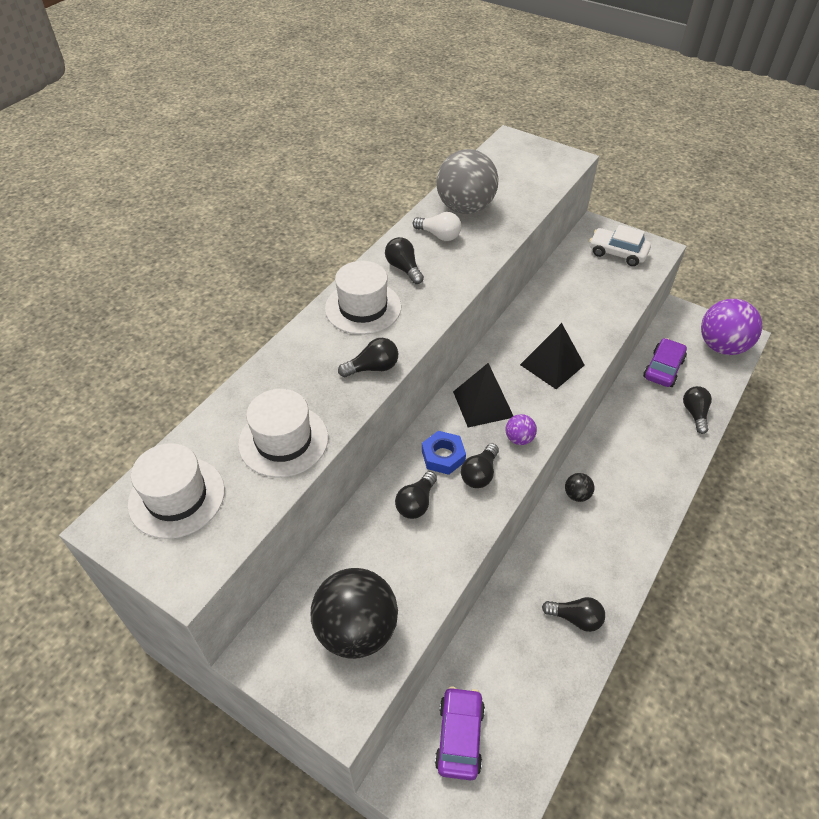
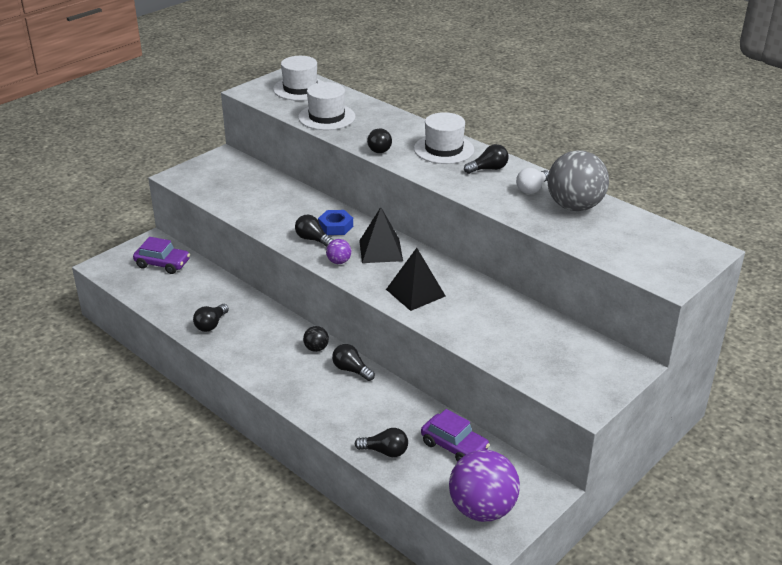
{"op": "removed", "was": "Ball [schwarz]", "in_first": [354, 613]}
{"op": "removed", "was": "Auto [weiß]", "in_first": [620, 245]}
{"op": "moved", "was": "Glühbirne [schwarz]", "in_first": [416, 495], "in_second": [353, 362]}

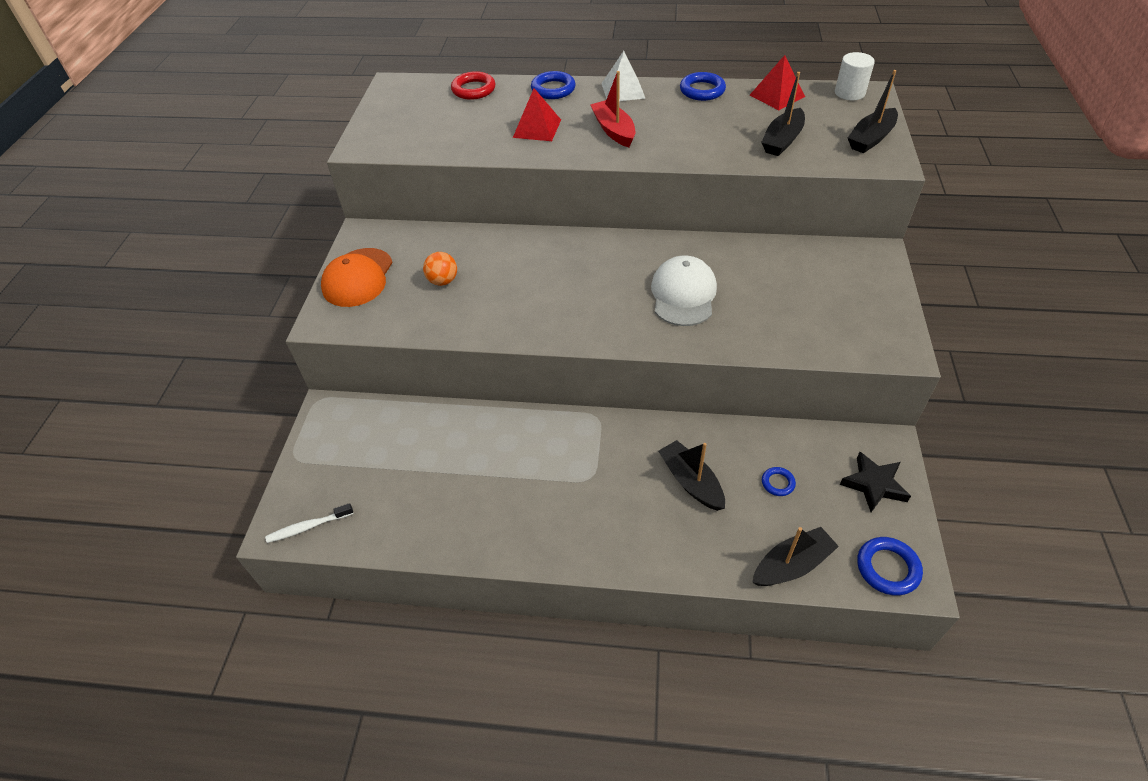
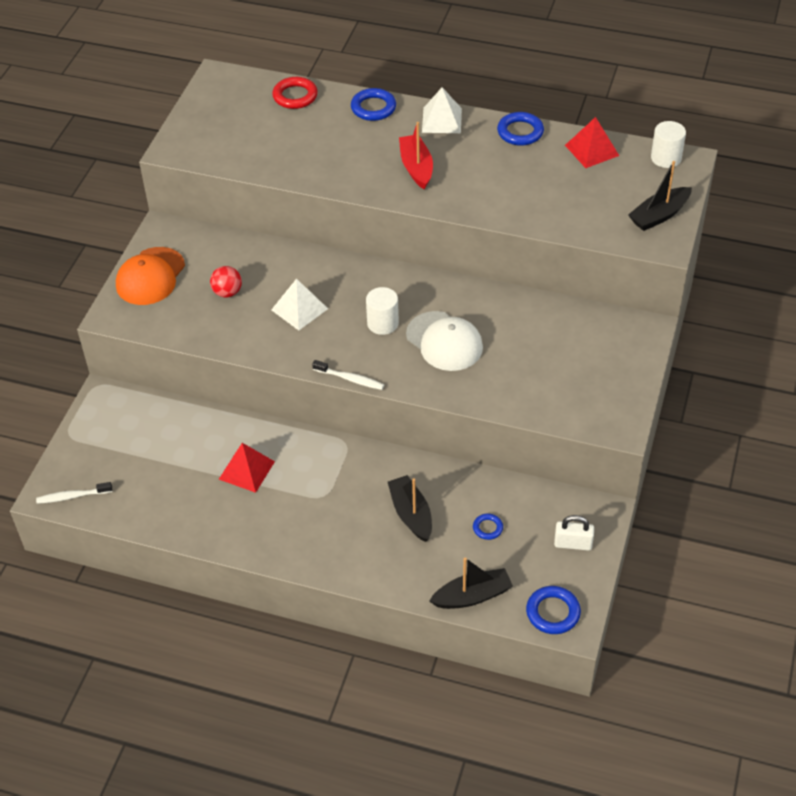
{"op": "removed", "was": "Boot [schwarz]", "in_first": [783, 114]}
{"op": "added", "now": "Pyramide [weiß]", "in_second": [299, 304]}
{"op": "added", "now": "Zahnbürste [weiß]", "in_second": [348, 375]}
{"op": "added", "now": "Vollzylinder [weiß]", "in_second": [382, 311]}
{"op": "moved", "was": "Pyramide [rot]", "in_first": [537, 114], "in_second": [247, 468]}
{"op": "replaced", "was": "Stern [schwarz]", "now": "Vorhängeschloss [weiß]", "in_first": [875, 482], "in_second": [574, 533]}
{"op": "recoloured", "was": "Ball [orange]", "now": "Ball [rot]", "in_first": [440, 269], "in_second": [226, 282]}
{"op": "turned", "was": "Kappe [weiß]", "in_first": [684, 290], "in_second": [444, 341], "clockwise": 120}

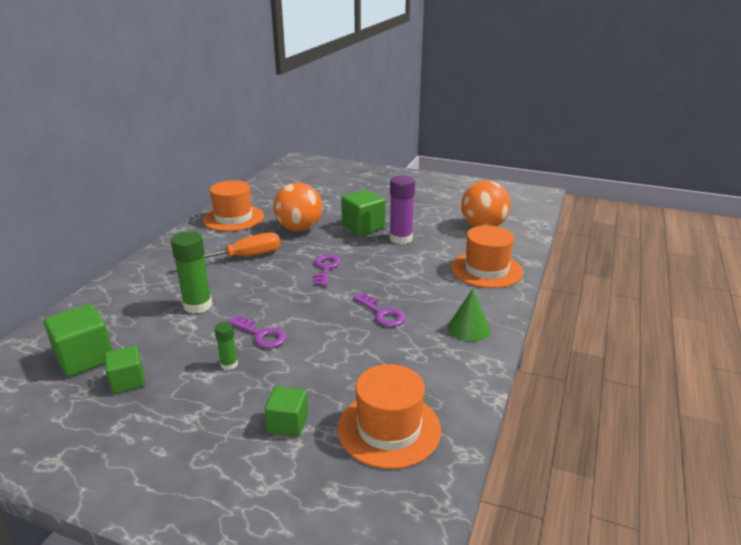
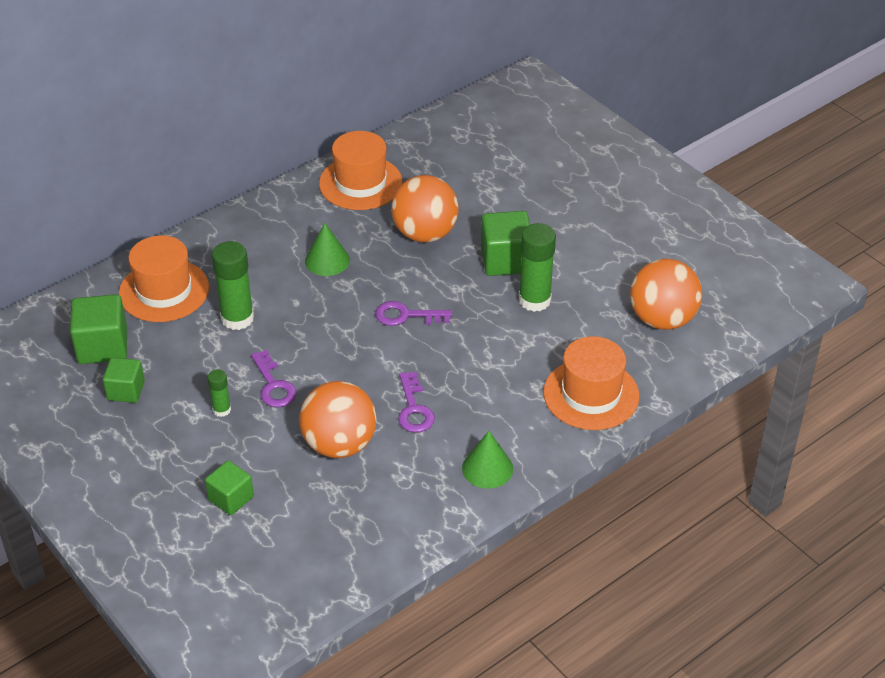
{"op": "added", "now": "Ball [orange]", "in_second": [337, 419]}
{"op": "moved", "was": "Hut [orange]", "in_first": [389, 416], "in_second": [164, 279]}
{"op": "replaced", "was": "Schraubenzieher [orange]", "now": "Kegel [grün]", "in_first": [226, 248], "in_second": [327, 249]}
{"op": "recoloured", "was": "Klebestift [lila]", "now": "Klebestift [grün]", "in_first": [402, 209], "in_second": [537, 267]}
{"op": "turned", "was": "Schlüssel [lila]", "in_first": [327, 270], "in_second": [413, 313], "clockwise": -120}

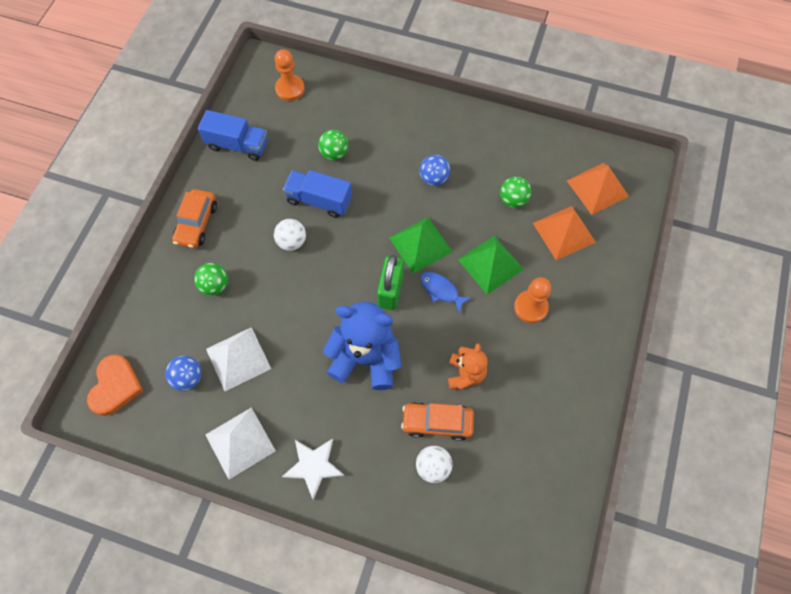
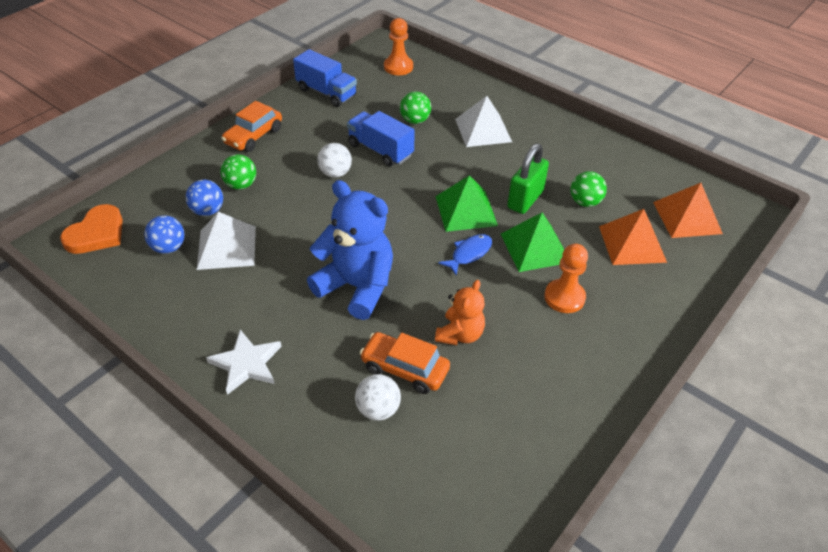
{"op": "moved", "was": "Pyramide [weiß]", "in_first": [240, 443], "in_second": [483, 121]}
{"op": "moved", "was": "Vorhängeschloss [grün]", "in_first": [390, 282], "in_second": [528, 178]}
{"op": "moved", "was": "Ball [blau]", "in_first": [435, 170], "in_second": [204, 198]}
{"op": "turned", "was": "Fisch [blau]", "in_first": [445, 292], "in_second": [465, 254], "clockwise": 75}

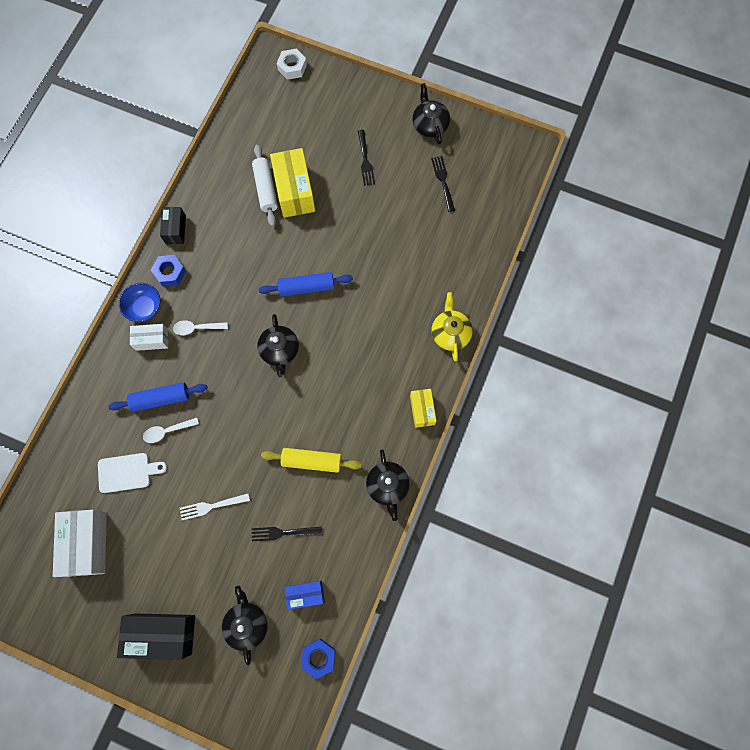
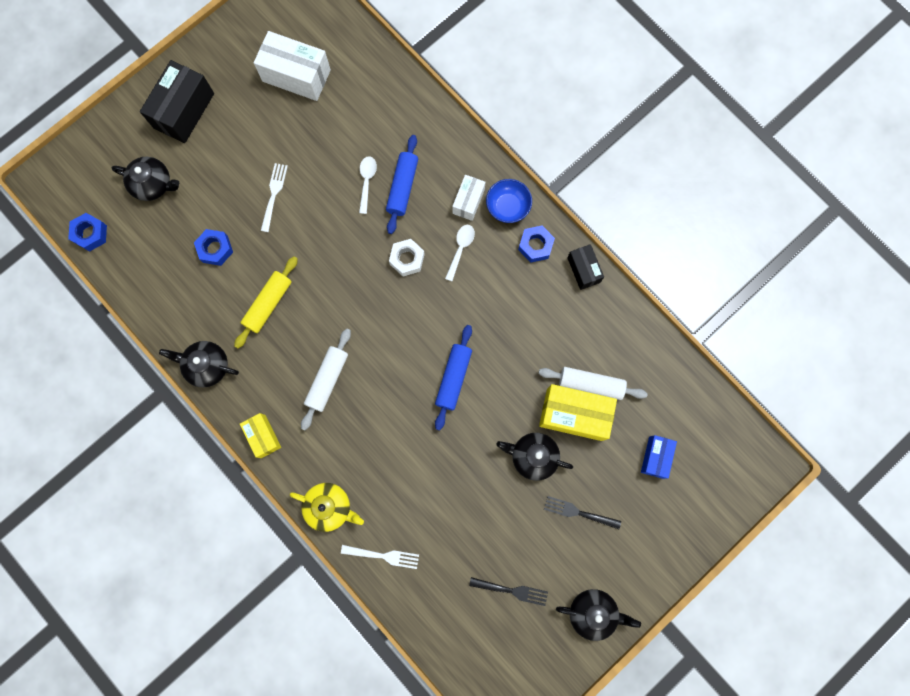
{"op": "removed", "was": "Schneidebrett [weiß]", "in_first": [132, 473]}
{"op": "added", "now": "Nudelholz [weiß]", "in_second": [326, 379]}
{"op": "added", "now": "Gabel [weiß]", "in_second": [380, 557]}
{"op": "moved", "was": "Teekanne [schwarz]", "in_first": [278, 345], "in_second": [534, 457]}
{"op": "moved", "was": "Sechskantmutter [weiß]", "in_first": [292, 64], "in_second": [407, 258]}
{"op": "moved", "was": "Schachtel [blau]", "in_first": [305, 595], "in_second": [659, 457]}
{"op": "replaced", "was": "Gabel [schwarz]", "now": "Sechskantmutter [blau]", "in_first": [287, 533], "in_second": [213, 247]}
{"op": "turned", "was": "Schachtel [schwarz]", "in_first": [173, 225], "in_second": [585, 267], "clockwise": 45}
{"op": "turned", "was": "Schachtel [gelb]", "in_first": [423, 408], "in_second": [260, 435], "clockwise": 45}

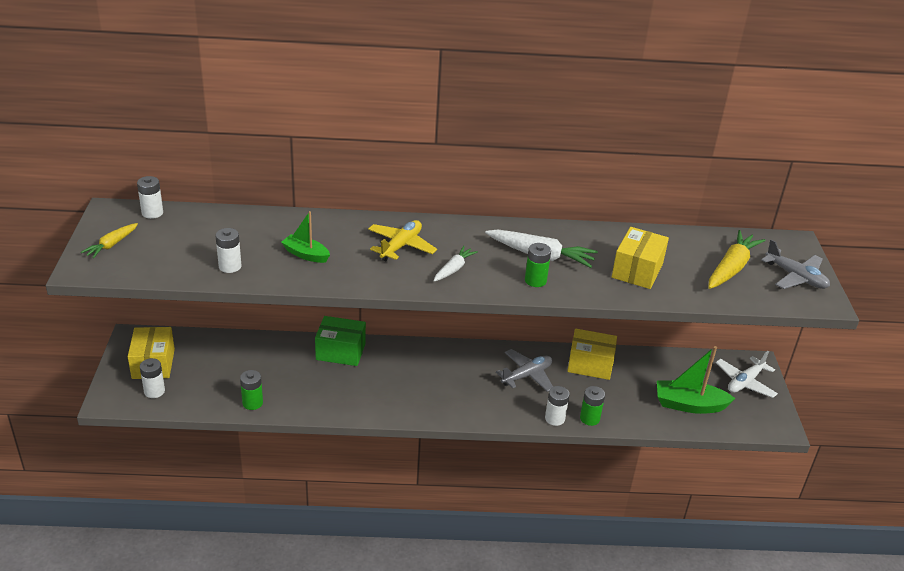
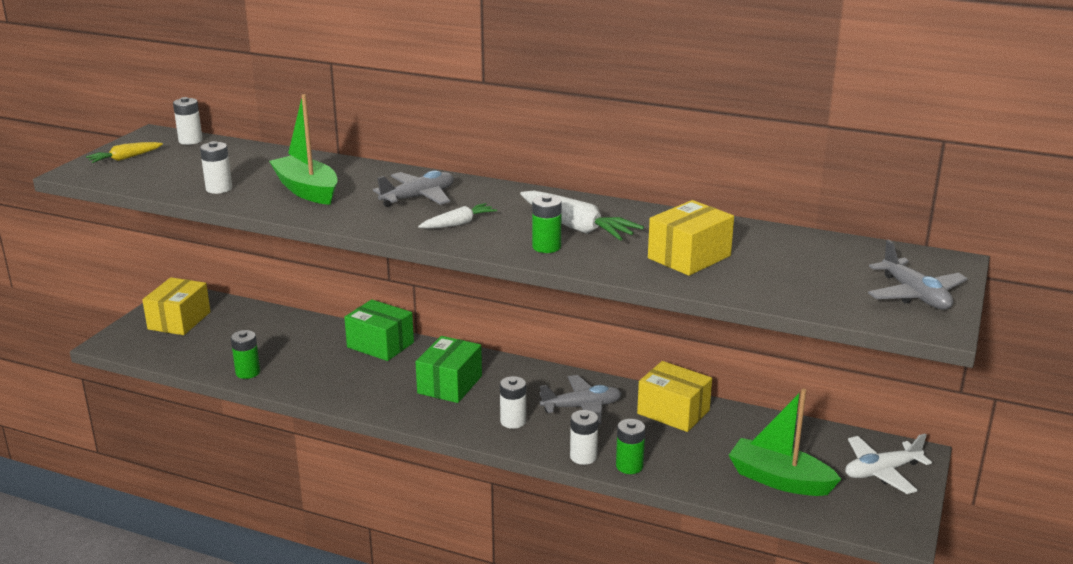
{"op": "removed", "was": "Karotte [gelb]", "in_first": [737, 259]}
{"op": "added", "now": "Schachtel [grün]", "in_second": [449, 369]}
{"op": "moved", "was": "Batterie [weiß]", "in_first": [152, 378], "in_second": [513, 402]}
{"op": "recoloured", "was": "Flugzeug [gelb]", "now": "Flugzeug [grau]", "in_first": [402, 241], "in_second": [413, 188]}
{"op": "resized", "was": "Boot [grün]", "in_first": [305, 237], "in_second": [303, 149], "ratio": 1.62}

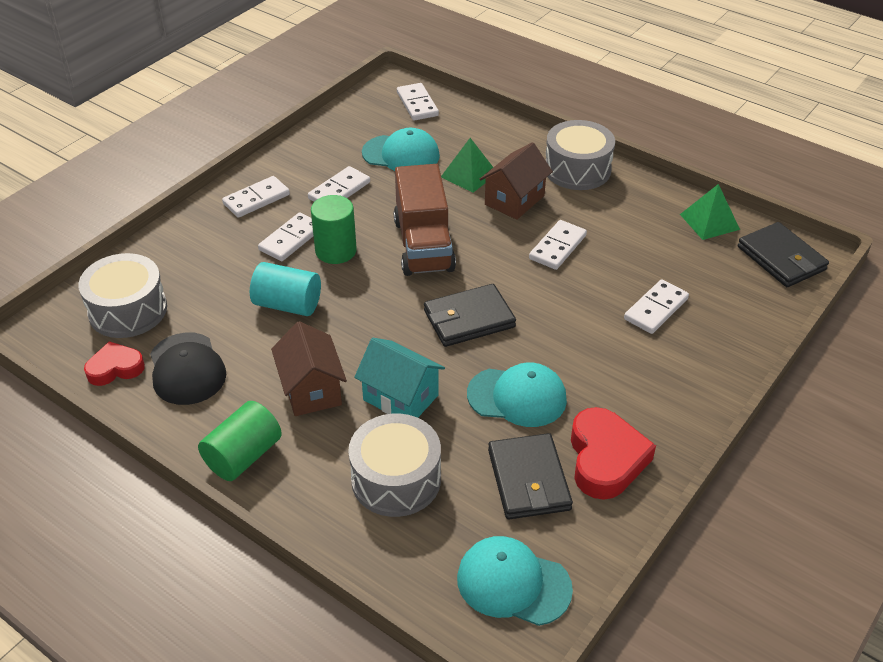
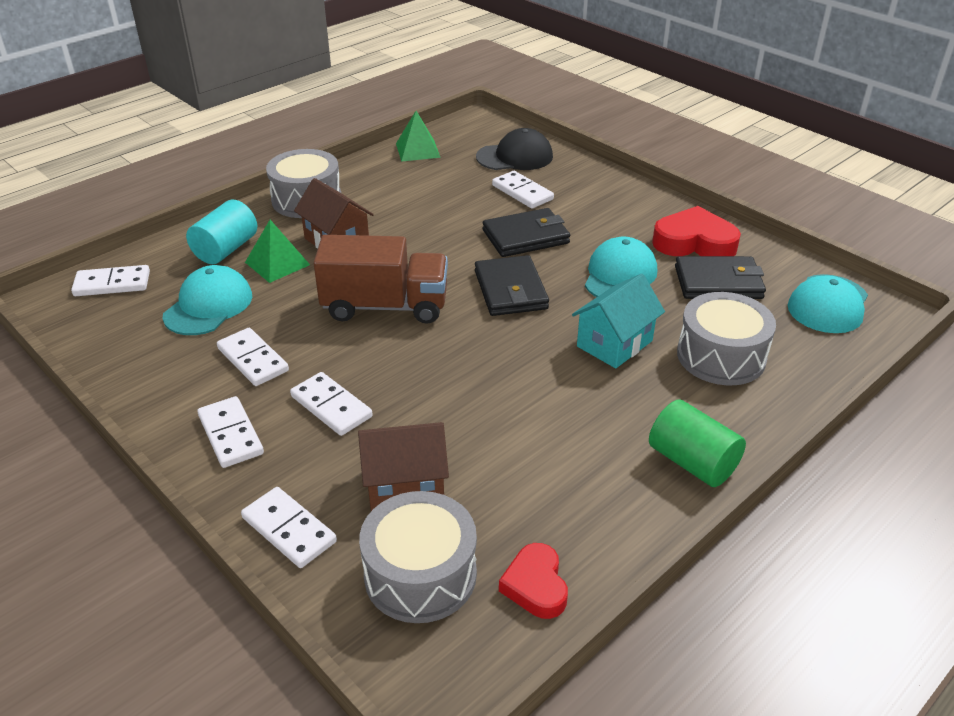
{"op": "removed", "was": "Vollzylinder [grün]", "in_first": [334, 229]}
{"op": "moved", "was": "Kappe [schwarz]", "in_first": [188, 368], "in_second": [514, 149]}
{"op": "moved", "was": "Vollzylinder [türkis]", "in_first": [285, 289], "in_second": [221, 232]}
{"op": "moved", "was": "Haus [braun]", "in_first": [309, 368], "in_second": [403, 466]}
{"op": "moved", "was": "Dominostein [weiß]", "in_first": [558, 245], "in_second": [289, 527]}
{"op": "moved", "was": "Geldbörse [schwarz]", "in_first": [783, 254], "in_second": [526, 232]}

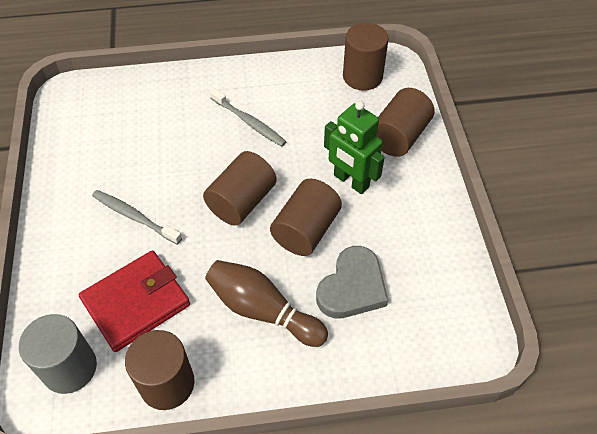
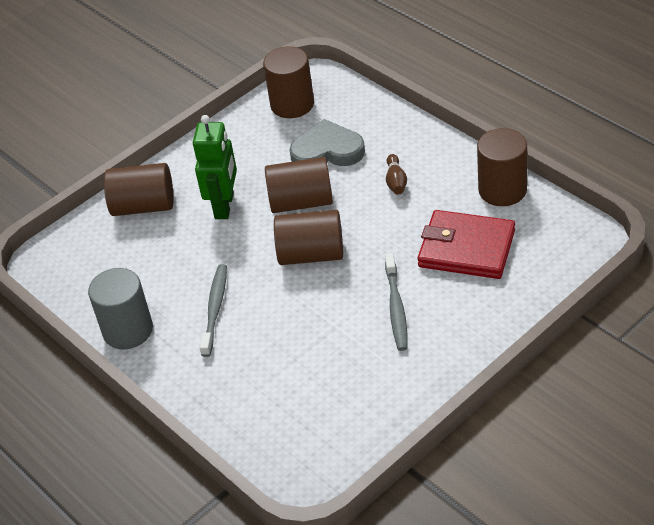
{"op": "moved", "was": "Vollzylinder [grau]", "in_first": [58, 354], "in_second": [120, 308]}
{"op": "moved", "was": "Vollzylinder [braun]", "in_first": [365, 57], "in_second": [288, 82]}
{"op": "resized", "was": "Bowlingkegel [braun]", "in_first": [266, 303], "in_second": [396, 174], "ratio": 0.49}

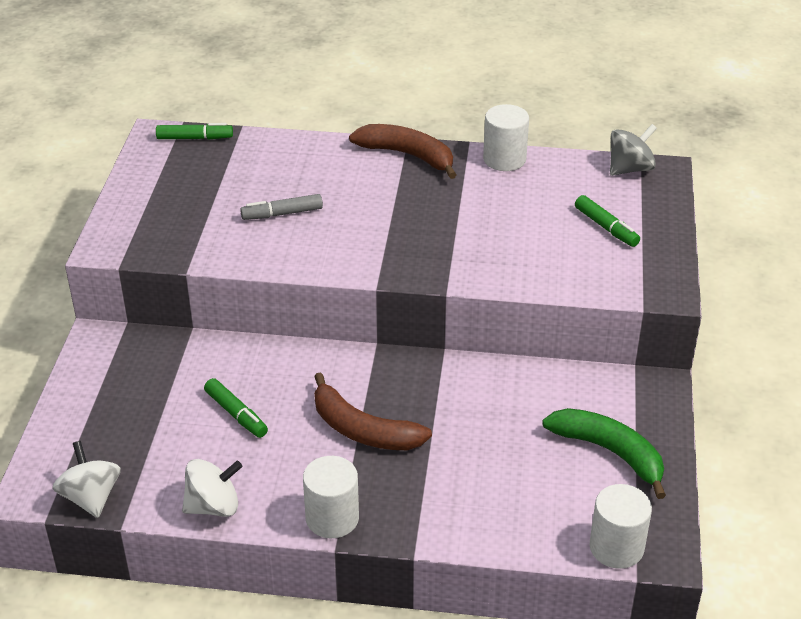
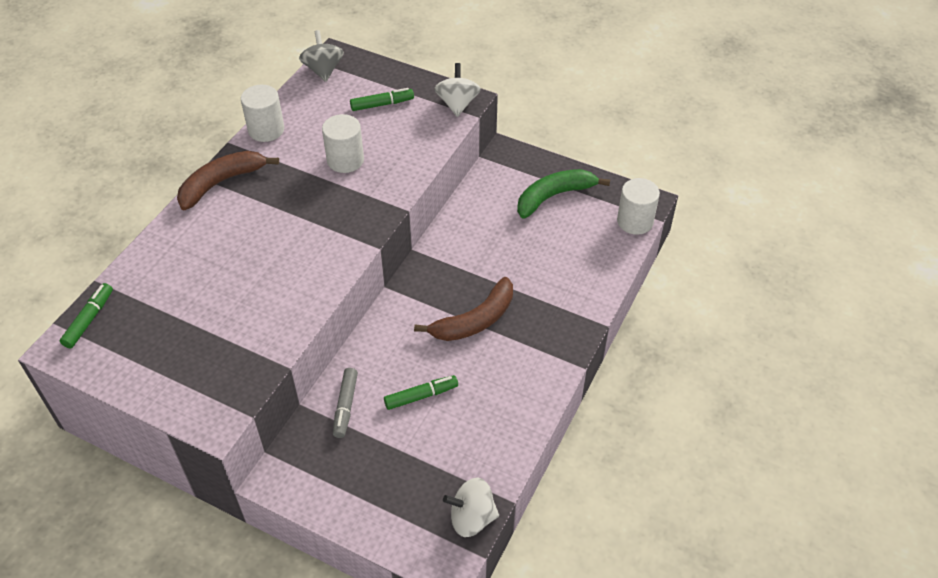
{"op": "moved", "was": "Kreisel [weiß]", "in_first": [212, 488], "in_second": [457, 90]}
{"op": "moved", "was": "Filzstift [grau]", "in_first": [281, 207], "in_second": [345, 403]}
{"op": "moved", "was": "Vollzylinder [weiß]", "in_first": [331, 497], "in_second": [343, 143]}

